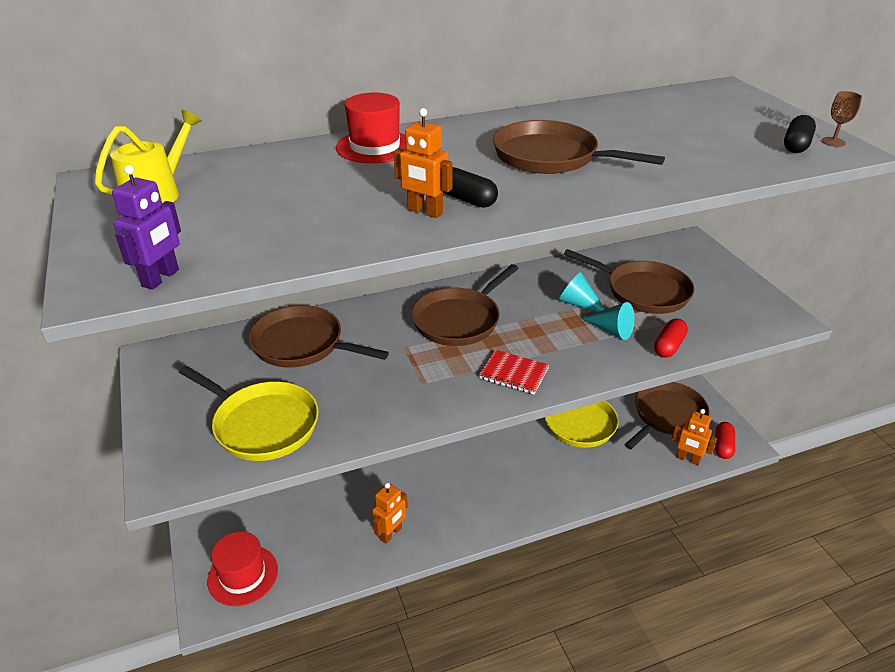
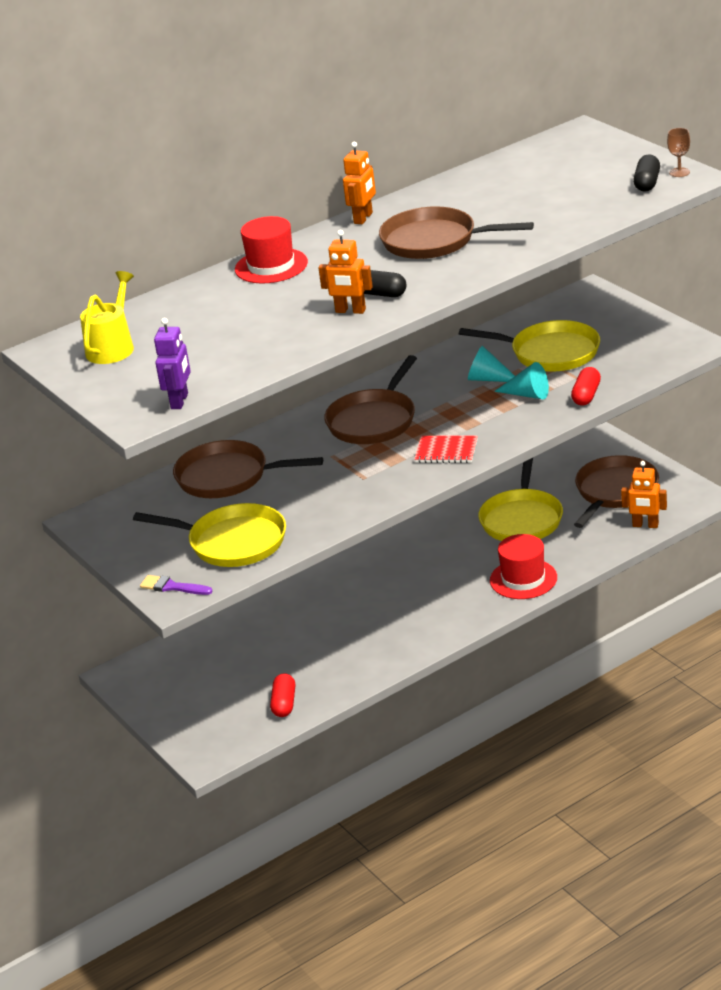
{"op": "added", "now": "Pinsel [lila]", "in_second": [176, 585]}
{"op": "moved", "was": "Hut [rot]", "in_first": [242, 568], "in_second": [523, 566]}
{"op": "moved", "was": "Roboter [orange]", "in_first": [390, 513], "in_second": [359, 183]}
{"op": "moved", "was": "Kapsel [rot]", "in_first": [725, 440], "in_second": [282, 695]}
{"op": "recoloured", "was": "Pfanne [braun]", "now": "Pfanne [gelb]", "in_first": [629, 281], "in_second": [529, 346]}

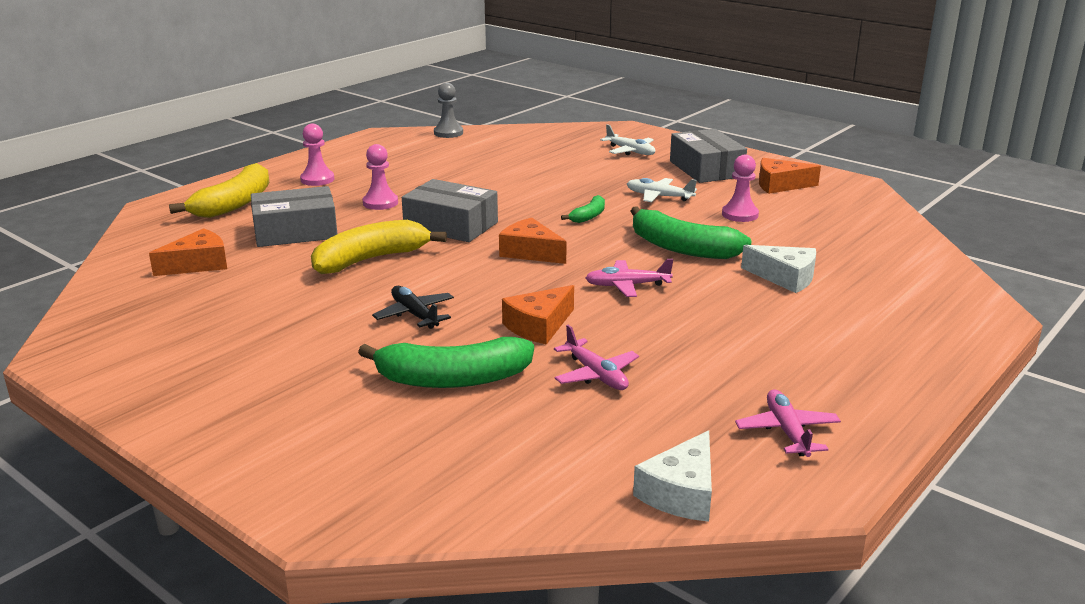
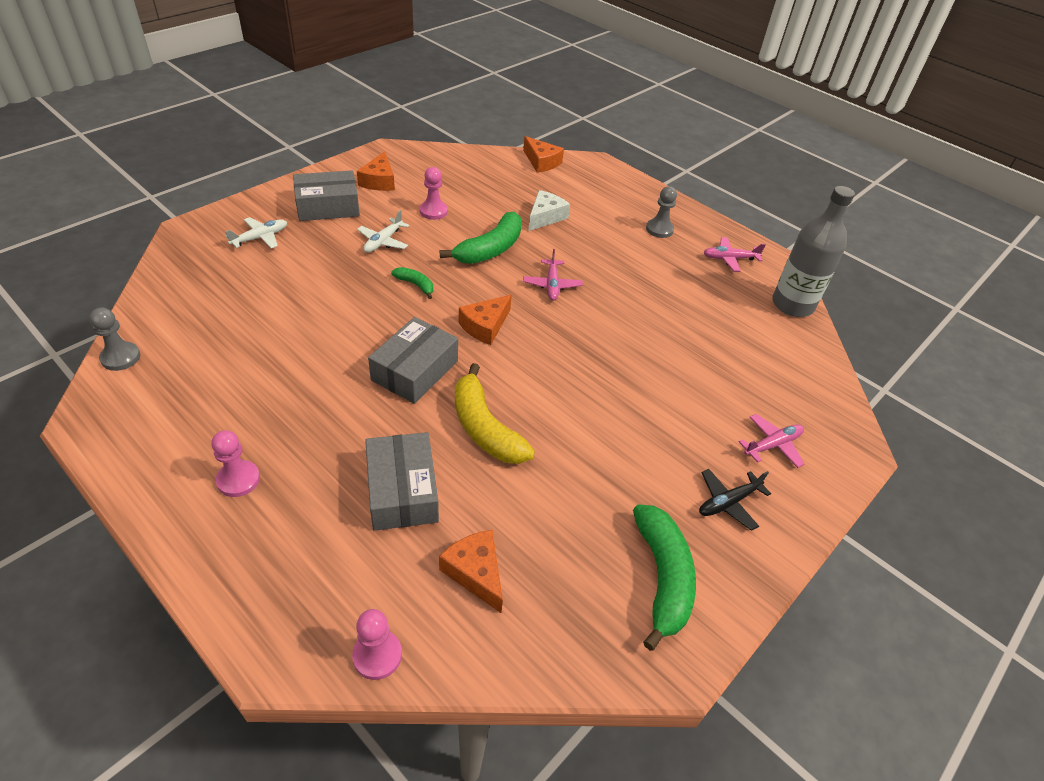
{"op": "removed", "was": "Banane [gelb]", "in_first": [219, 190]}
{"op": "added", "now": "Bauer [grau]", "in_second": [661, 212]}
{"op": "moved", "was": "Banane [grün]", "in_first": [446, 362], "in_second": [664, 577]}
{"op": "moved", "was": "Bauer [rosa]", "in_first": [380, 177], "in_second": [377, 644]}
{"op": "moved", "was": "Flugzeug [schwarz]", "in_first": [413, 307], "in_second": [735, 500]}
{"op": "moved", "was": "Käse [orange]", "in_first": [538, 315], "in_second": [543, 154]}
{"op": "moved", "was": "Flugzeug [rosa]", "in_first": [596, 357], "in_second": [771, 441]}
{"op": "replaced", "was": "Käse [weiß]", "now": "Flasche [grau]", "in_first": [672, 476], "in_second": [813, 251]}

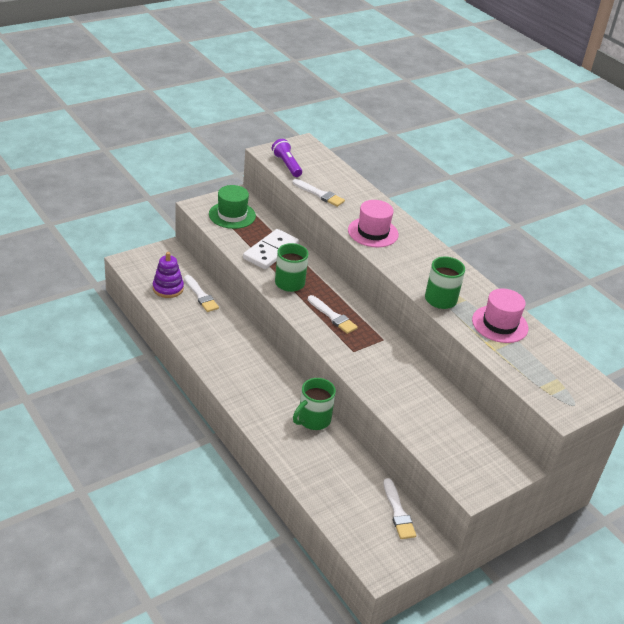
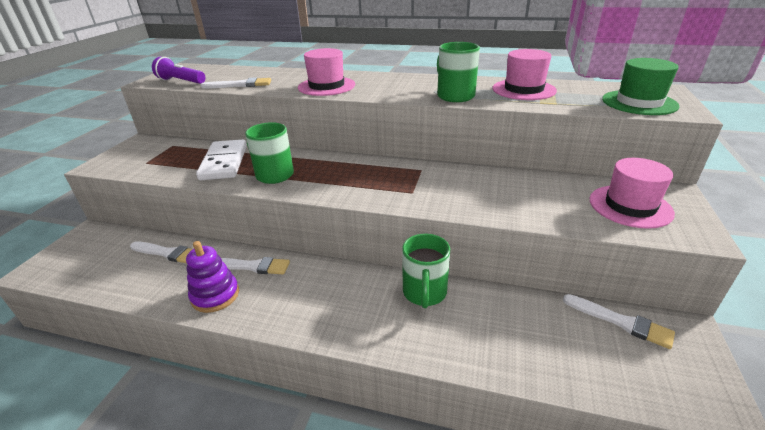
{"op": "added", "now": "Hut [rosa]", "in_second": [632, 193]}
{"op": "moved", "was": "Stapelspielzeug [lila]", "in_first": [168, 275], "in_second": [212, 277]}
{"op": "moved", "was": "Hut [grün]", "in_first": [232, 207], "in_second": [641, 86]}
{"op": "moved", "was": "Pinsel [weiß]", "in_first": [333, 314], "in_second": [255, 265]}

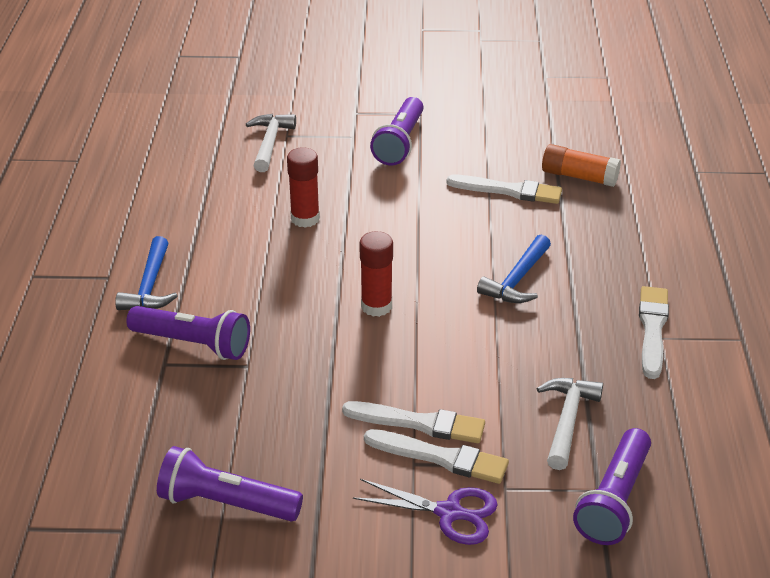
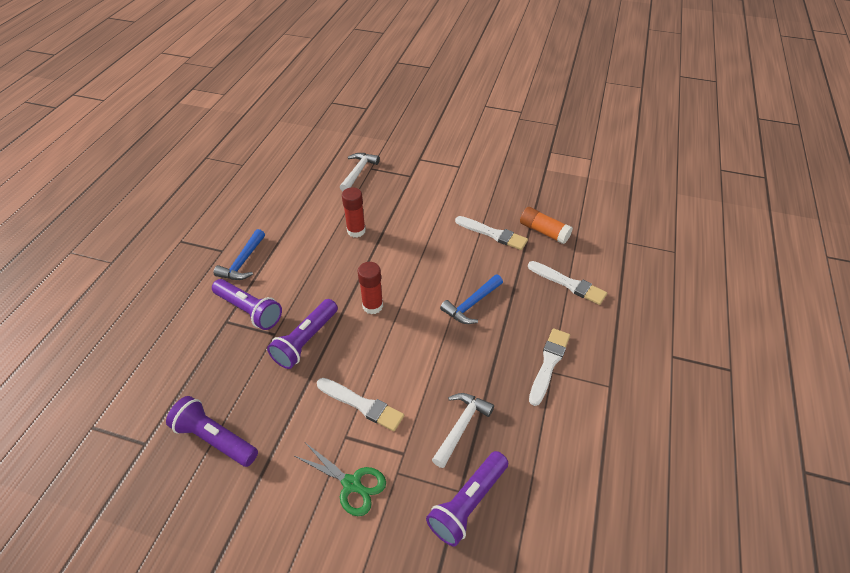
{"op": "moved", "was": "Pinsel [weiß]", "in_first": [436, 456], "in_second": [567, 283]}
{"op": "moved", "was": "Taschenlampe [lila]", "in_first": [397, 131], "in_second": [302, 334]}
{"op": "recoloured", "was": "Schere [lila]", "now": "Schere [grün]", "in_first": [425, 512], "in_second": [340, 479]}

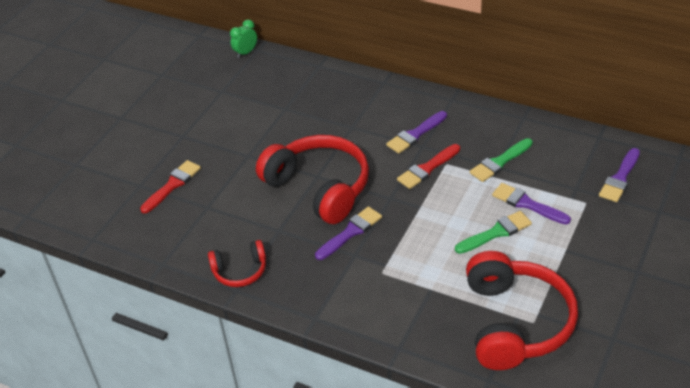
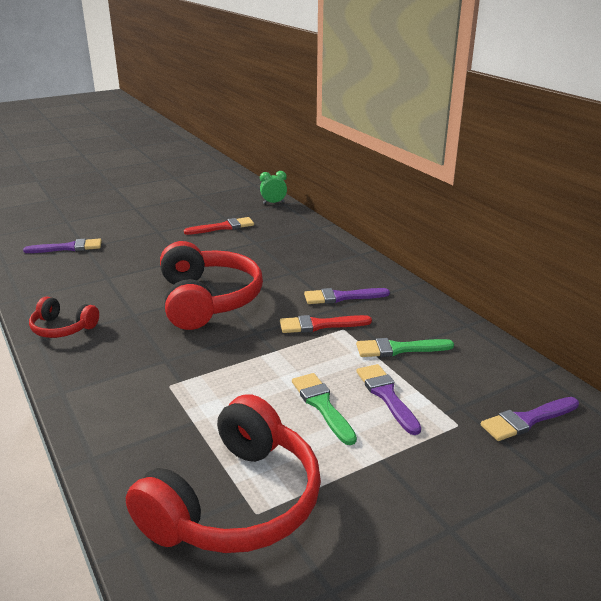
{"op": "moved", "was": "Pinsel [rot]", "in_first": [170, 186], "in_second": [219, 226]}
{"op": "moved", "was": "Pinsel [lila]", "in_first": [348, 233], "in_second": [62, 245]}
{"op": "turned", "was": "Pinsel [grün]", "in_first": [493, 232], "in_second": [324, 409], "clockwise": -120}

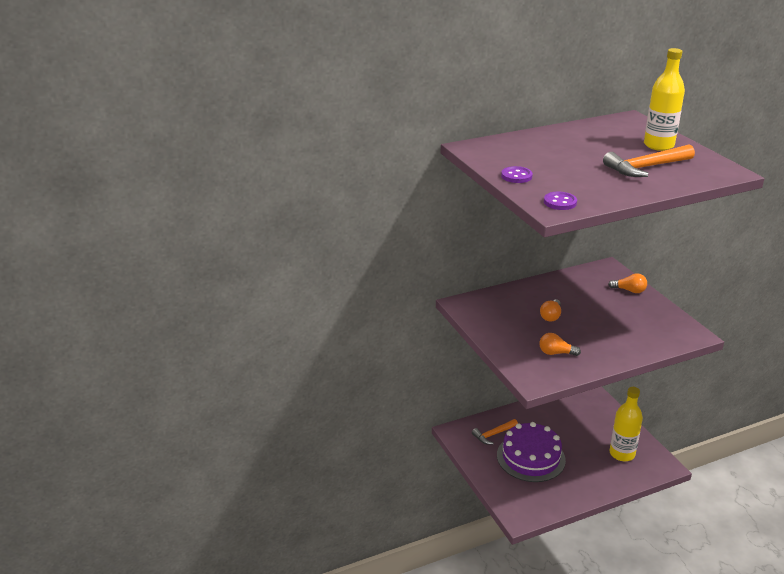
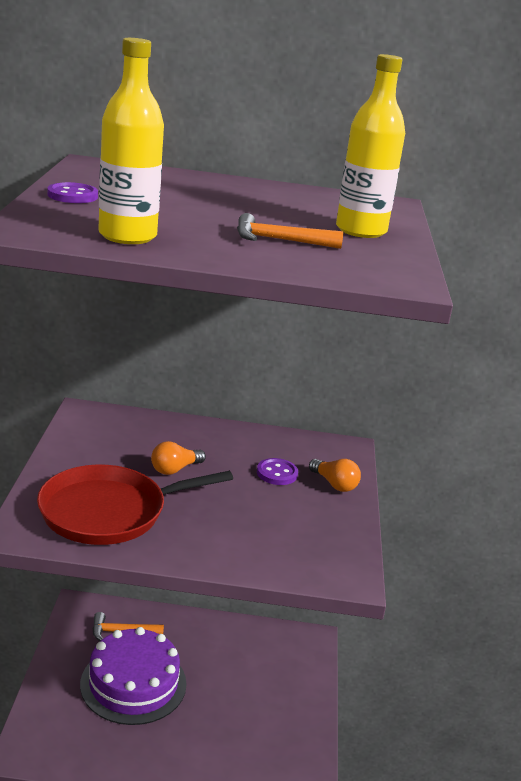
{"op": "moved", "was": "Knopf [lila]", "in_first": [560, 201], "in_second": [277, 471]}
{"op": "moved", "was": "Flasche [gelb]", "in_first": [626, 424], "in_second": [131, 141]}
{"op": "replaced", "was": "Glühbirne [orange]", "now": "Pfanne [rot]", "in_first": [560, 344], "in_second": [135, 504]}
{"op": "resized", "was": "Hammer [orange]", "in_first": [649, 160], "in_second": [290, 231], "ratio": 0.66}

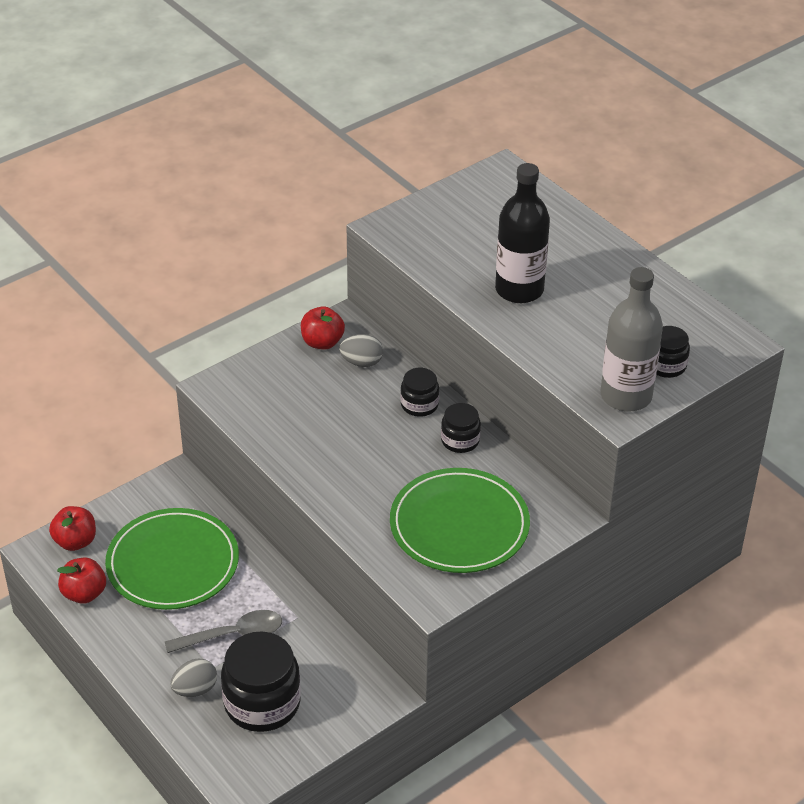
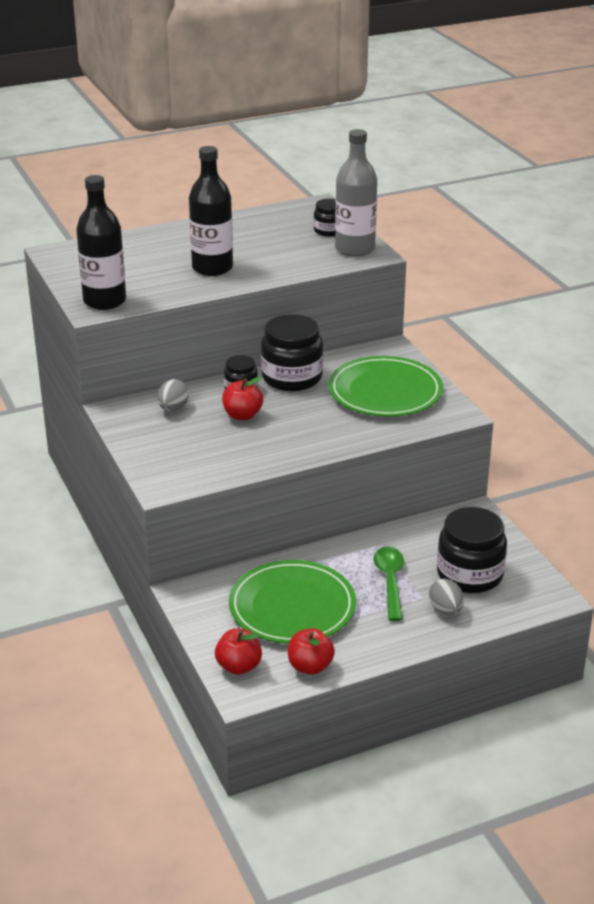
{"op": "added", "now": "Flasche [schwarz]", "in_second": [101, 242]}
{"op": "moved", "was": "Apfel [rot]", "in_first": [323, 328], "in_second": [242, 398]}
{"op": "recoloured", "was": "Löffel [grau]", "now": "Löffel [grün]", "in_first": [223, 631], "in_second": [389, 584]}
{"op": "resized", "was": "Einmachglas [schwarz]", "in_first": [461, 428], "in_second": [292, 352], "ratio": 1.86}

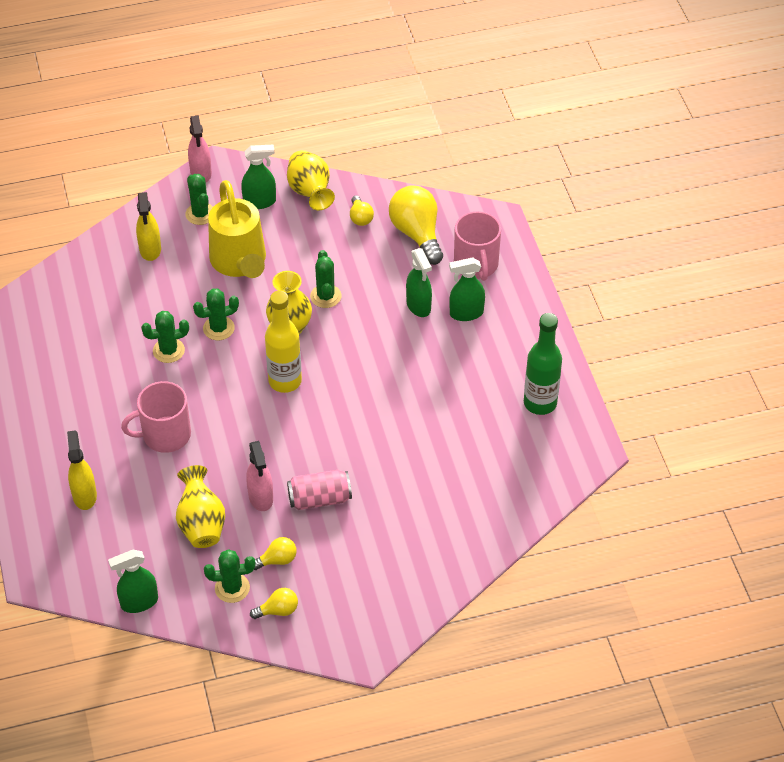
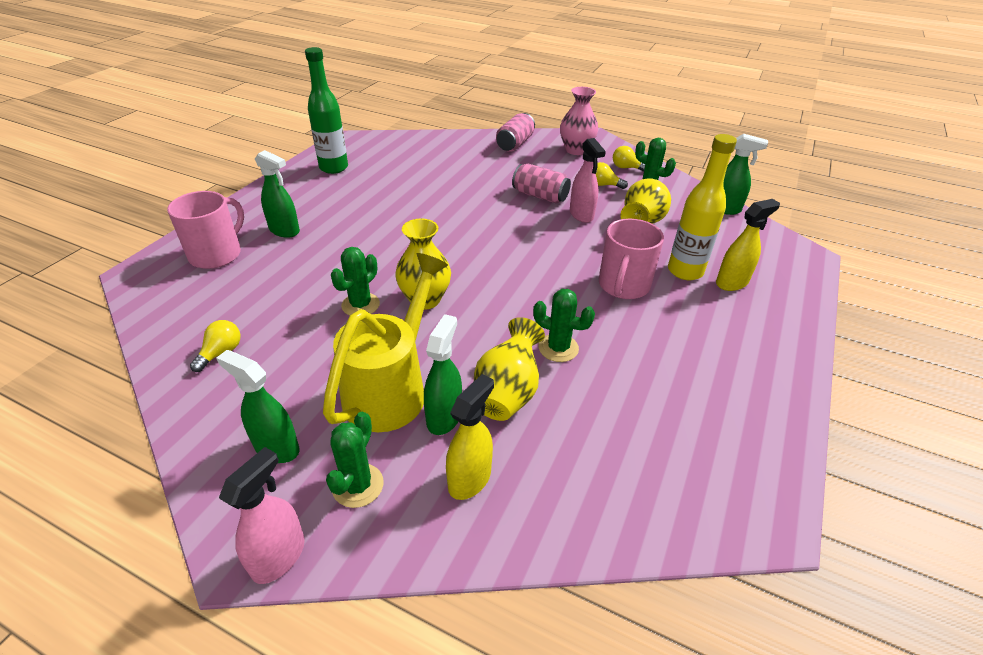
{"op": "removed", "was": "Kaktus [grün]", "in_first": [216, 314]}
{"op": "removed", "was": "Glühbirne [gelb]", "in_first": [416, 225]}
{"op": "added", "now": "Dose [rosa]", "in_second": [515, 132]}
{"op": "added", "now": "Vase [rosa]", "in_second": [579, 121]}
{"op": "moved", "was": "Flasche [gelb]", "in_first": [283, 342], "in_second": [702, 207]}
{"op": "moved", "was": "Vase [gelb]", "in_first": [311, 180], "in_second": [509, 369]}
{"op": "moved", "was": "Sprühflasche [grün]", "in_first": [419, 282], "in_second": [443, 374]}
{"op": "turned", "was": "Sprühflasche [gelb]", "in_first": [82, 470], "in_second": [748, 245], "clockwise": -150}
{"op": "turned", "was": "Tasse [rosa]", "in_first": [156, 417], "in_second": [631, 258], "clockwise": 90}
{"op": "turned", "was": "Sprühflasche [rosa]", "in_first": [259, 476], "in_second": [588, 180], "clockwise": 135}

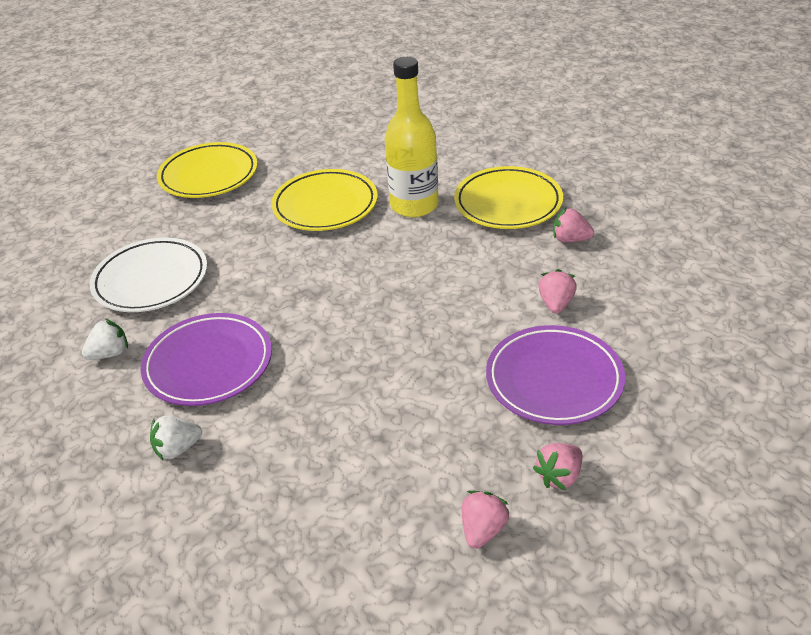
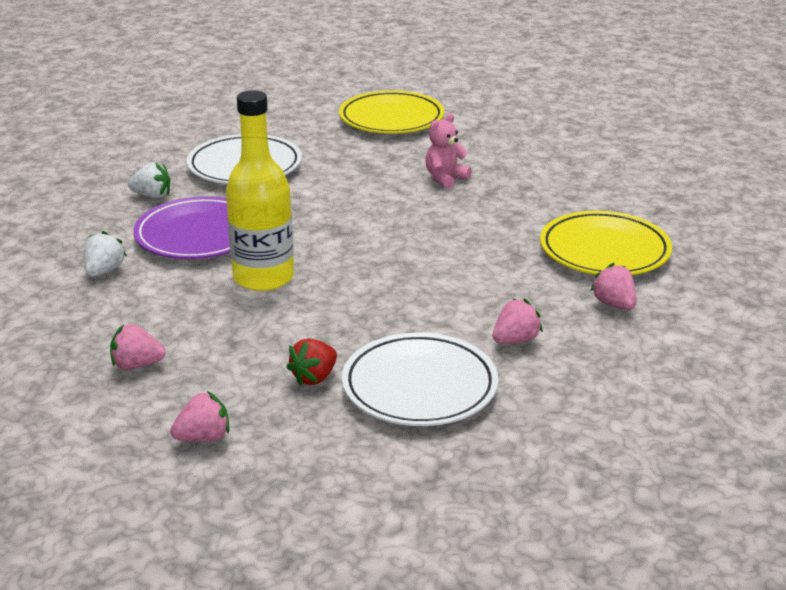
{"op": "added", "now": "Erdbeere [rot]", "in_second": [311, 362]}
{"op": "moved", "was": "Flasche [gelb]", "in_first": [412, 137], "in_second": [260, 190]}
{"op": "moved", "was": "Erdbeere [rosa]", "in_first": [557, 466], "in_second": [137, 347]}
{"op": "replaced", "was": "Teller [gelb]", "now": "Teddybär [rosa]", "in_first": [324, 200], "in_second": [448, 151]}
{"op": "recoloured", "was": "Teller [lila]", "now": "Teller [weiß]", "in_first": [555, 375], "in_second": [420, 379]}
{"op": "turned", "was": "Erdbeere [weiß]", "in_first": [176, 438], "in_second": [105, 254], "clockwise": 90}

